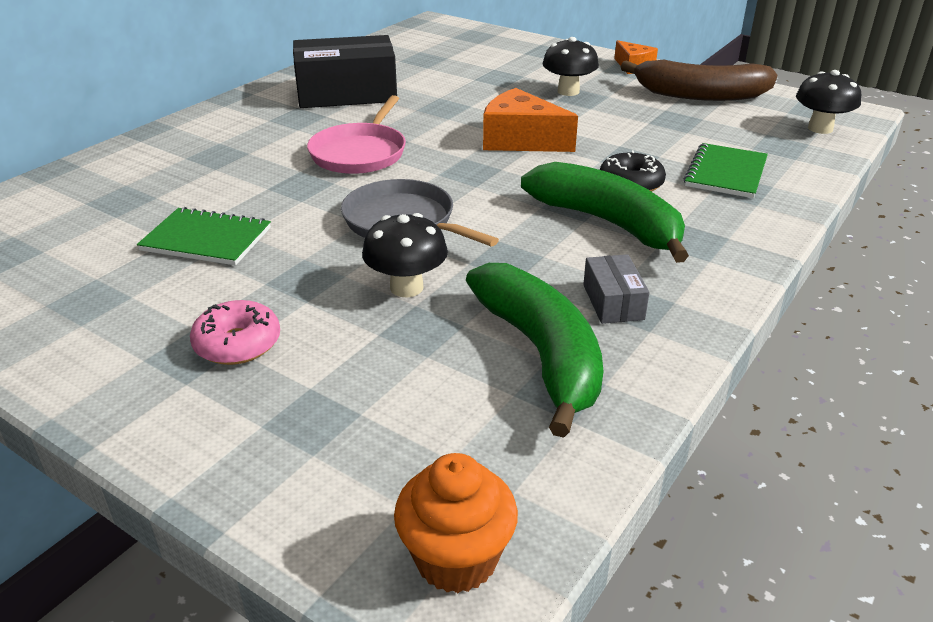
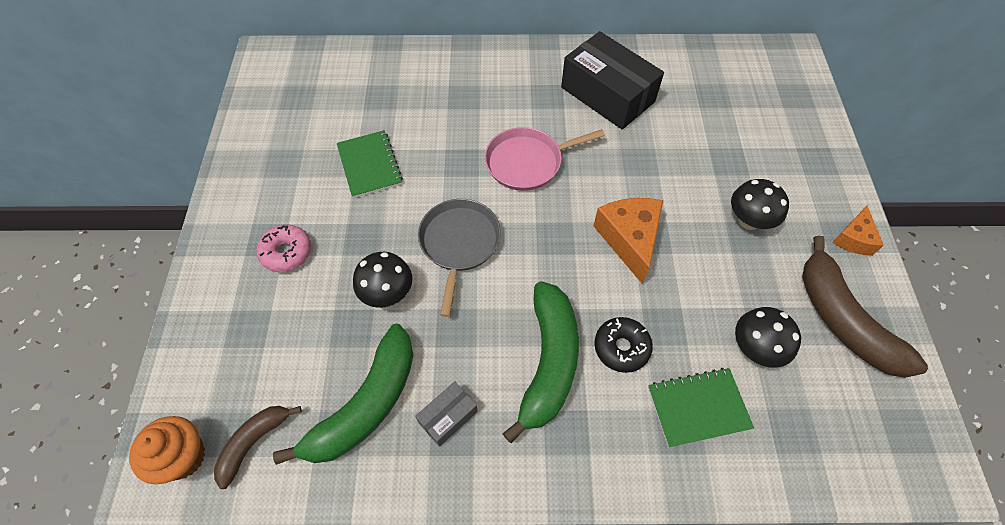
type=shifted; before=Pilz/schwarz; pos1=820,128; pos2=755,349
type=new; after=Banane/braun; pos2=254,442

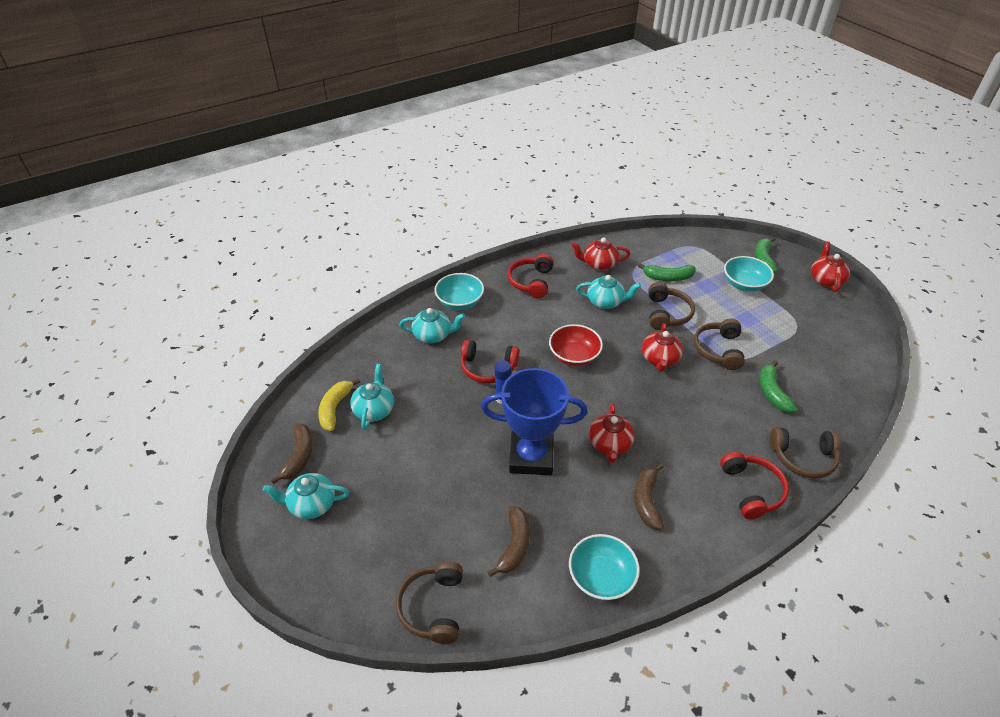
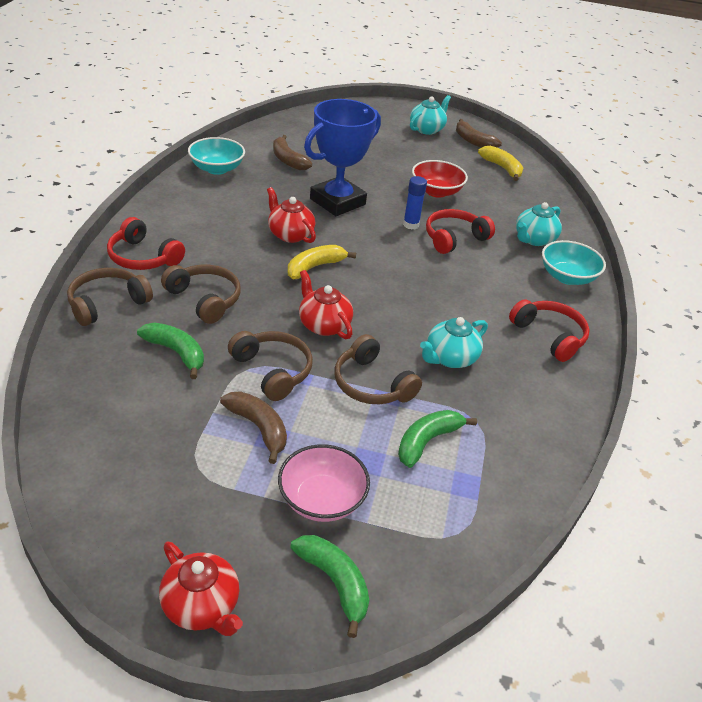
type=gone; before=Teekanne/rot; pos1=599,264
type=repainted; before=Schüssel/türkis; after=Schüssel/rosa; pos1=744,284; pos2=322,499
type=shifted; before=Schüssel/rot; pos1=574,356; pos2=436,191
type=gone; before=Teekanne/türkis; pos1=374,410
type=shifted; before=Banane/braun; pos1=647,501; pos2=258,428
type=shifted; before=Kopfhörer/braun; pos1=433,607; pos2=204,299
type=new; after=Banane/gelb; pos2=314,267

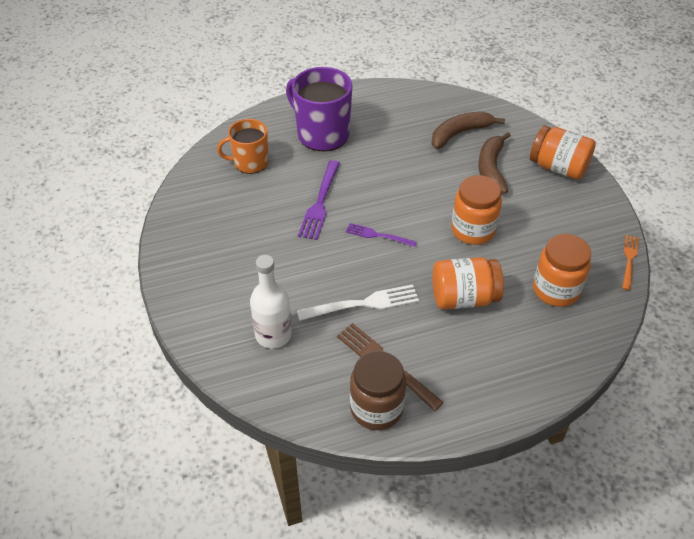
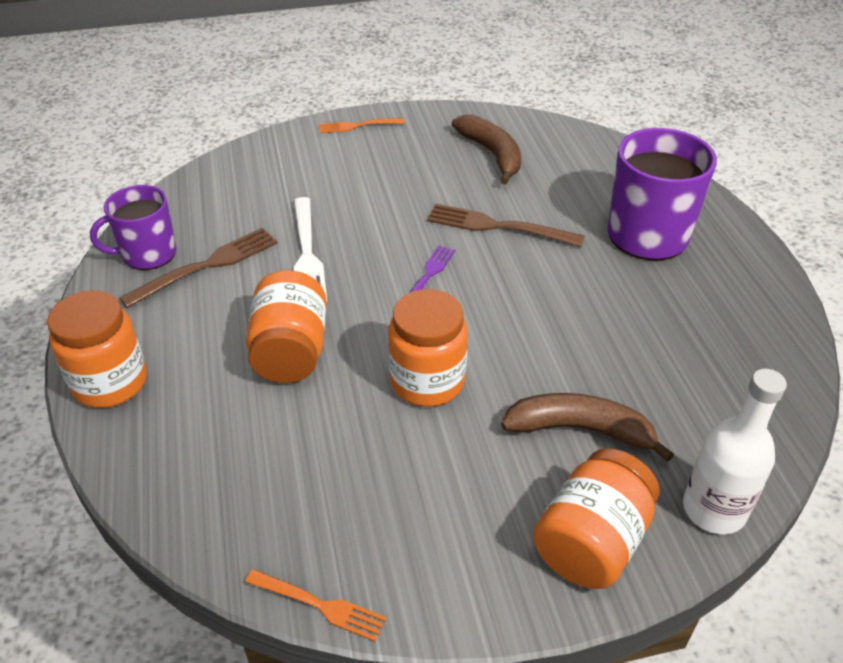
type=shifted; before=Banane/braun; pos1=460,133; pos2=492,154
type=gone; before=Tasse/orange; pos1=250,162
type=repainted; before=Gabel/lila; after=Gabel/braun; pos1=320,202; pos2=498,226
type=shifted; before=Einmachglas/orange; pos1=556,290; pos2=110,382
type=shifted; before=Flasche/weiß; pos1=273,335; pos2=714,509
type=swapped; before=Einmachglas/braun; after=Tasse/lila; pos1=376,408; pos2=148,254
type=new; after=Gabel/orange; pos2=358,126

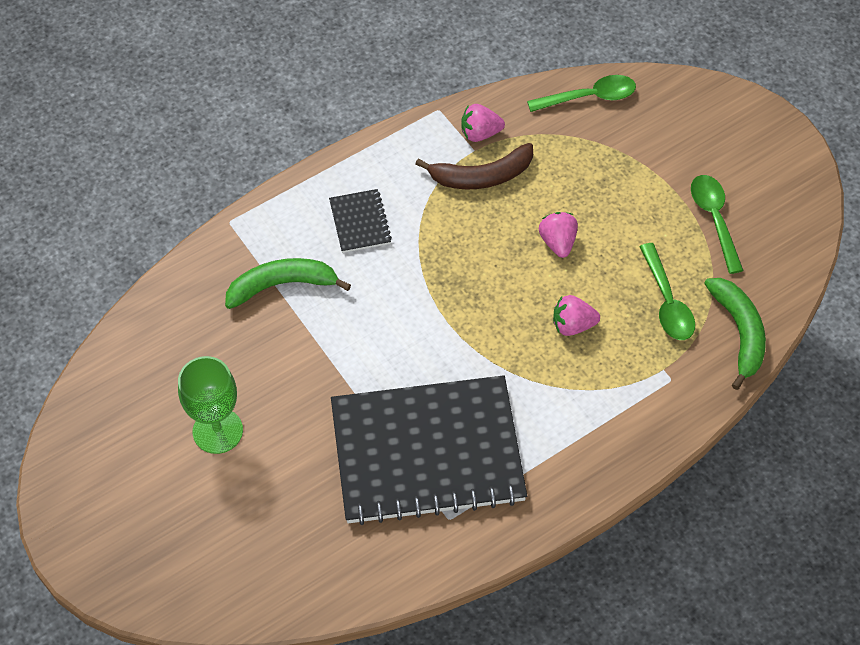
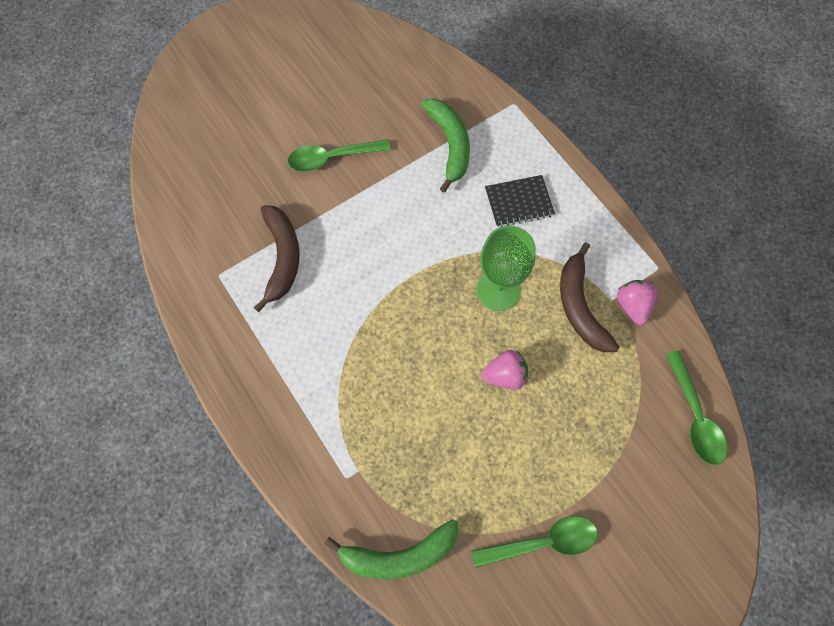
type=shifted; before=Löffel/grün; pos1=667,302; pos2=332,158
type=gone; before=Erdbeere/rosa; pos1=572,325
type=shifted; before=Kelch/grün; pos1=217,431; pos2=498,290
type=swapped; before=Notizbuch/schwarz; after=Banane/braun; pos1=427,452; pos2=282,258

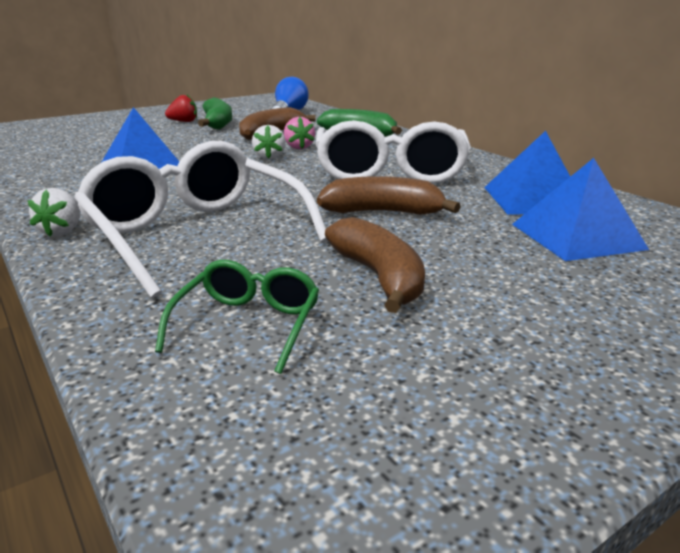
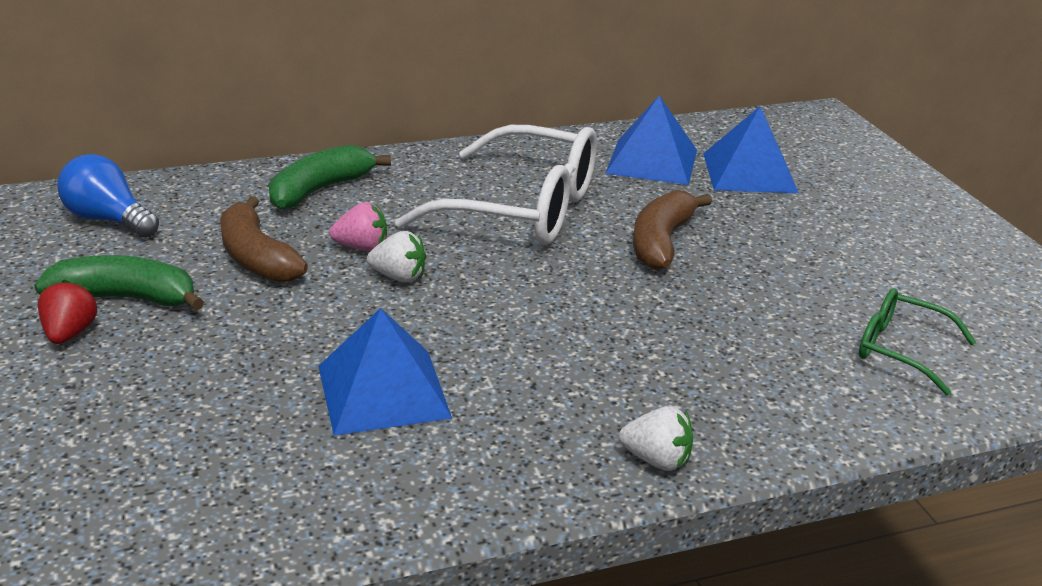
type=gone; before=Brille/weiß; pos1=195,234
type=gone; before=Banane/braun; pos1=379,277

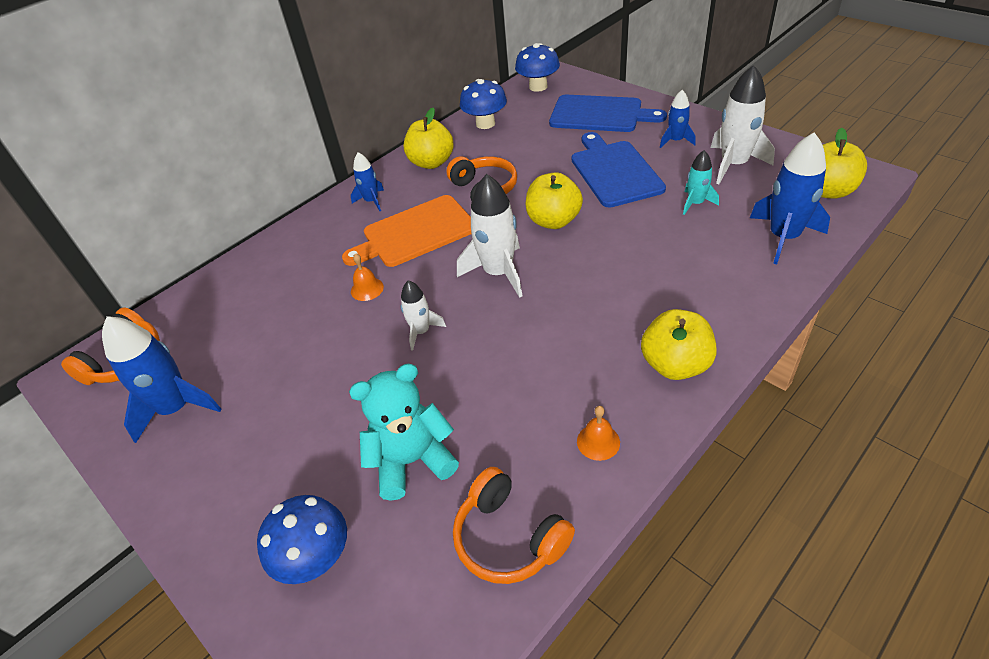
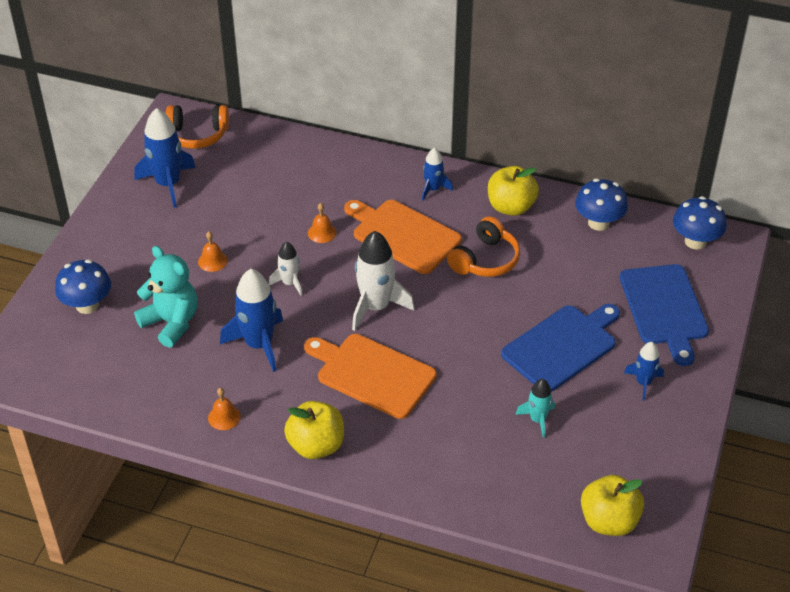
type=gone; before=Rakete/weiß; pos1=733,165
type=shifted; before=Rakete/blau; pos1=783,237; pos2=258,344
type=gone; before=Apfel/gelb; pos1=553,221
type=gone; before=Kopfhörer/orange; pos1=509,537
type=new; after=Glocke/orange; pos2=212,261
type=new; after=Schneidebrett/orange; pos2=372,374

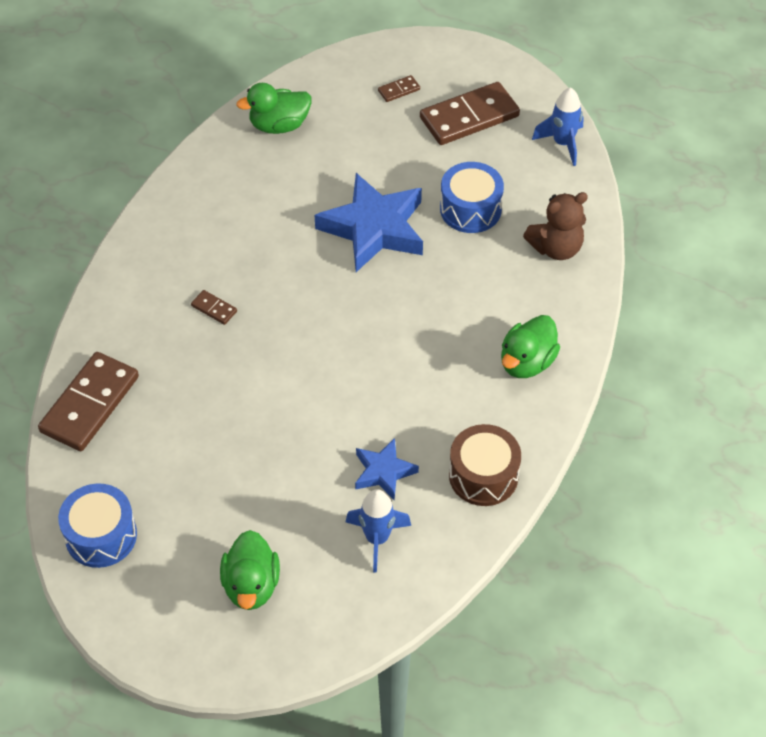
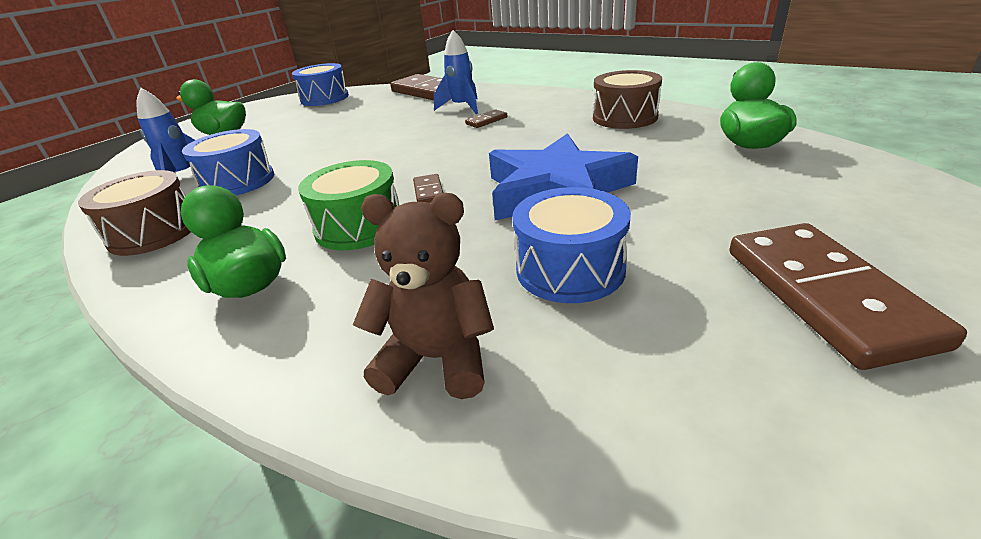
type=shifted; before=Dominostein/braun; pos1=399,90; pos2=428,191
type=shifted; before=Rakete/blau; pos1=562,143; pos2=462,107
type=rotated; before=Teddybär/braun; pos1=556,248; pos2=436,359; turn=105
type=swapped; before=Stern/blau; after=Trommel/blau; pos1=383,472; pos2=238,181
type=new; after=Trommel/braun; pos2=625,117
type=new; after=Trommel/grün; pos2=359,226

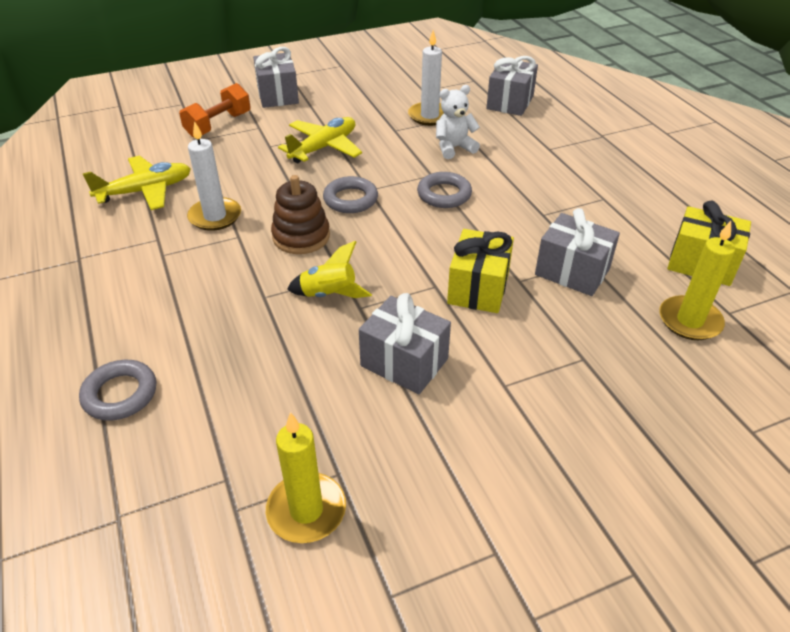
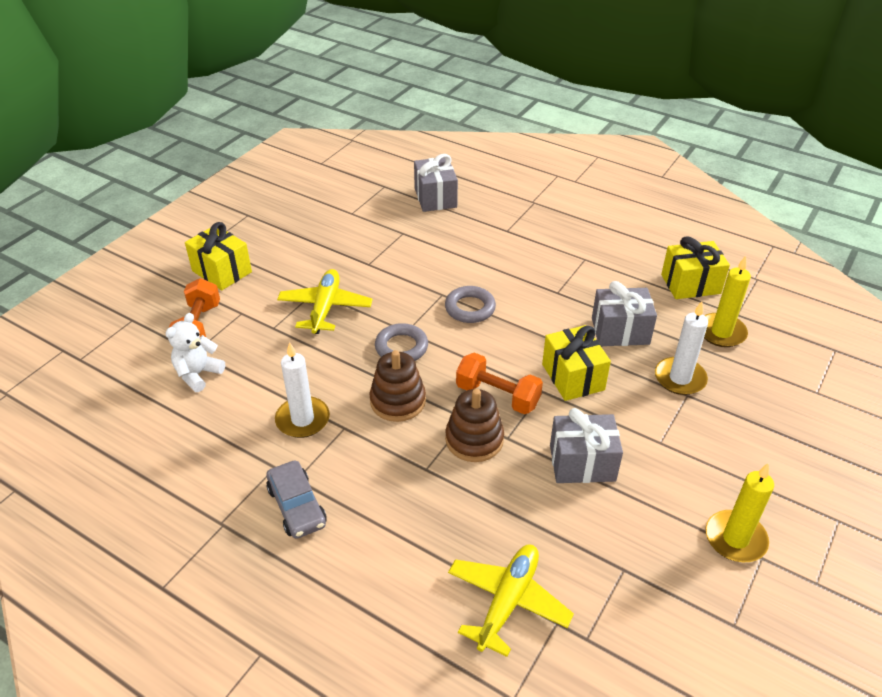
type=shifted; before=Kerze/weiß; pos1=429,116; pos2=680,378
type=repainted; before=Geschenk/grau; after=Geschenk/gelb; pos1=278,95; pos2=222,271
type=shifted; before=Teddybär/weiß; pos1=454,148; pos2=198,374
type=shifted; before=Flugzeug/gelb; pos1=145,191; pos2=507,602
type=swapped; before=Rakete/gelb; after=Stapelspielzeug/braun; pos1=329,295; pos2=474,439
type=gone; before=Ring/grau; pos1=120,394
type=shifted; before=Kerze/gelb; pos1=306,510; pos2=735,539
type=new; after=Hantel/orange; pos2=497,396
type=new; after=Auto/grau; pos2=297,506

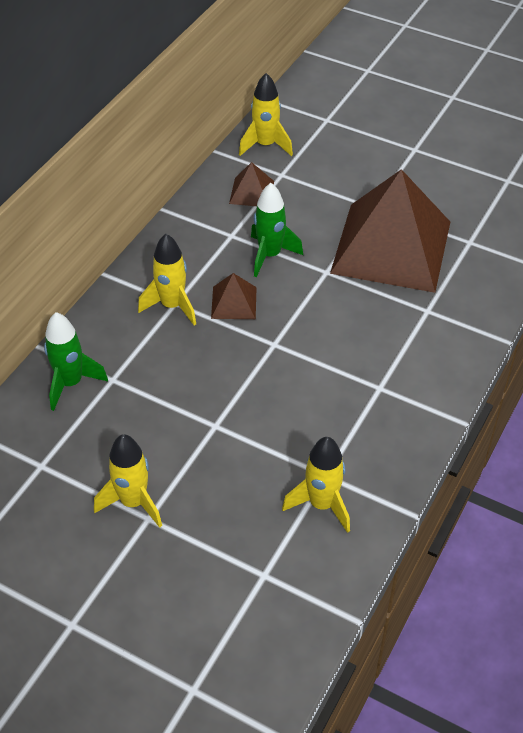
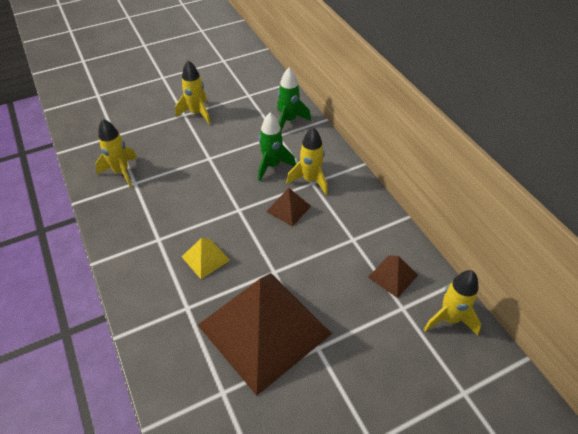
type=shifted; before=Rakete/grün; pos1=270,255; pos2=272,166
type=new; after=Pyramide/gelb; pos2=205,258

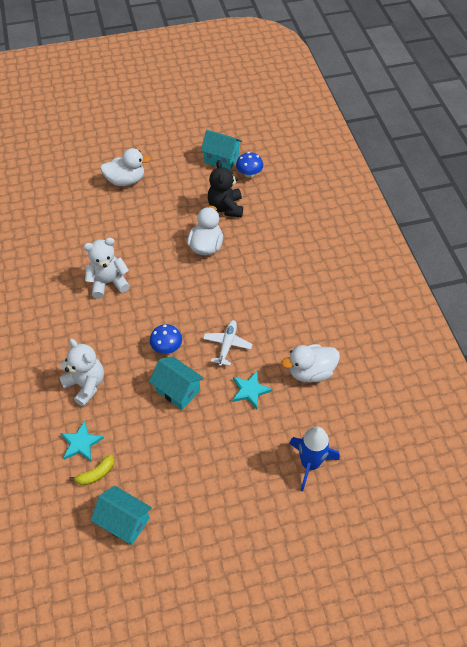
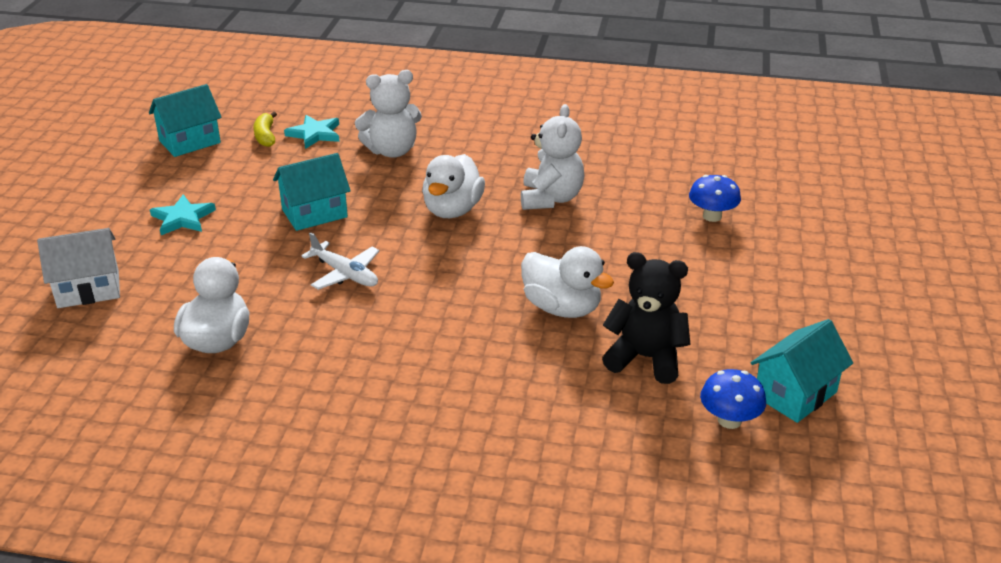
type=shifted; before=Ente/weiß; pos1=126,180; pos2=452,210
type=shifted; before=Pilz/blau; pos1=167,347; pos2=712,216
type=shifted; before=Stern/türkis; pos1=250,390; pos2=183,218
type=swapped; before=Rakete/blau; after=Haus/weiß; pos1=310,463; pos2=88,289

